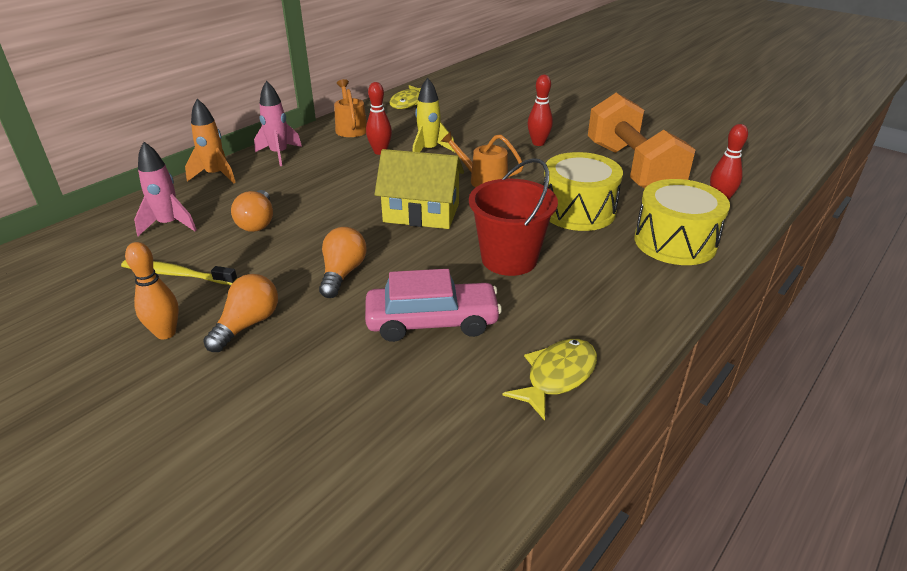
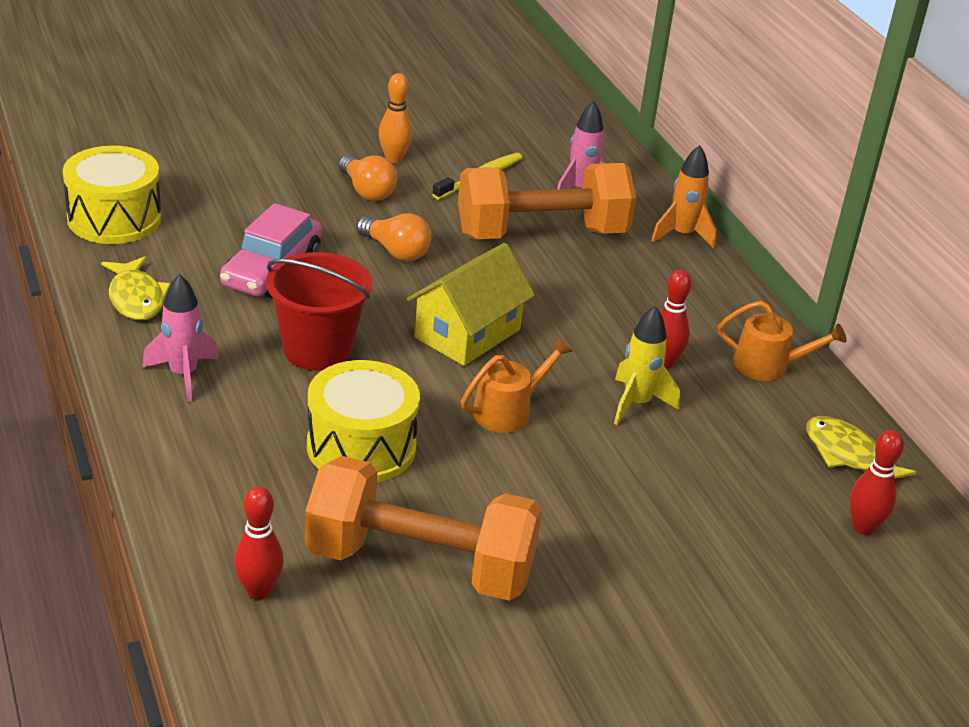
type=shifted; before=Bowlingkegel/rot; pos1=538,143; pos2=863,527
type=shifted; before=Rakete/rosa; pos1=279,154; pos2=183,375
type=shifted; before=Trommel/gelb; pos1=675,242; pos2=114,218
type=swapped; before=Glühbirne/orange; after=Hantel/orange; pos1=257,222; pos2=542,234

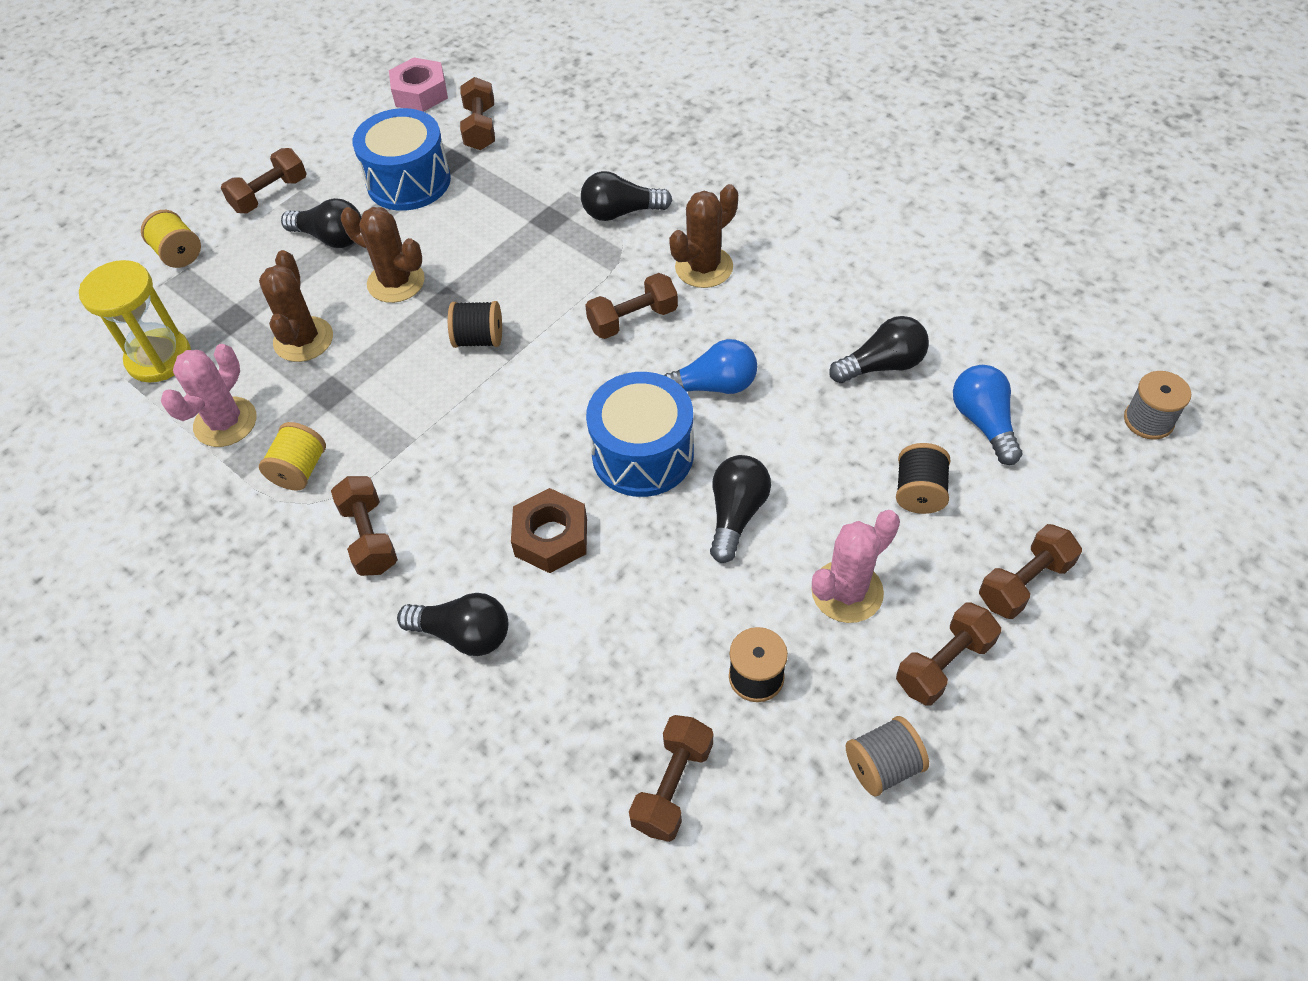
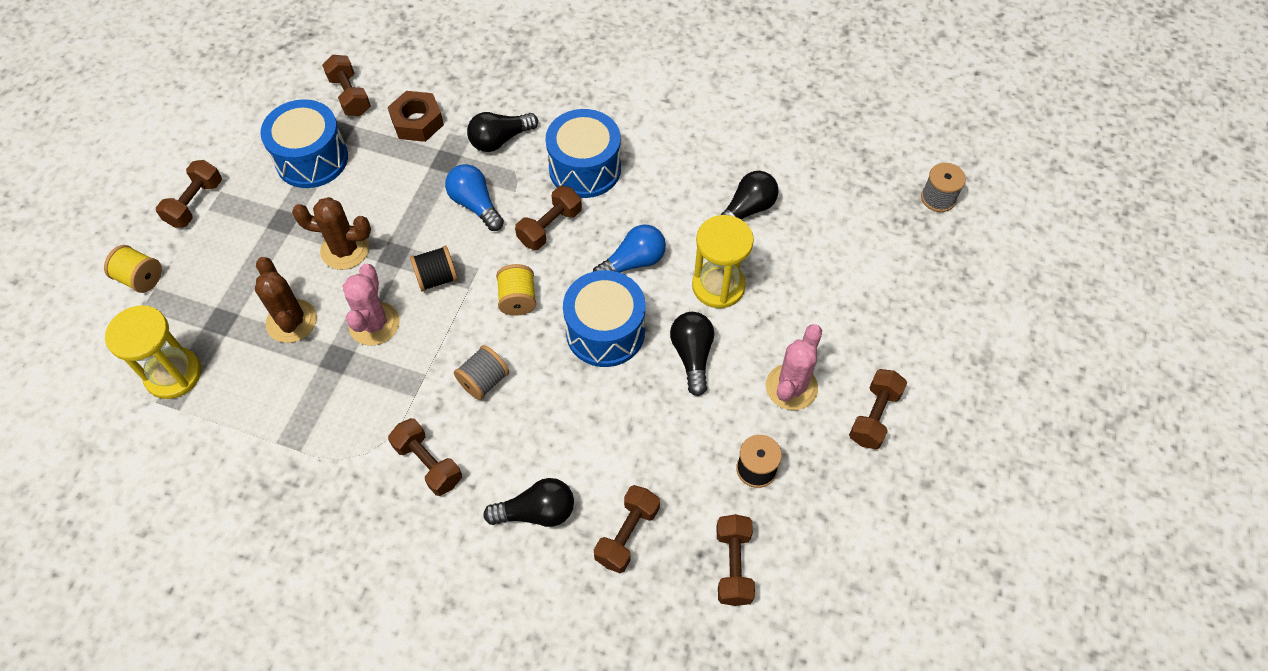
type=gone; before=Sechskantmutter/rosa; pos1=420,93
type=swapped; before=Kaktus/braun; after=Trommel/blau; pos1=704,267; pos2=585,168
type=gone; before=Glühbirne/schwarz; pos1=331,238
type=shifted; before=Kaktus/rosa; pos1=225,422; pos2=374,324
type=shifted; before=Glühbirne/blau; pos1=983,423; pos2=475,205
type=shifted; before=Garnrolle/gelb; pos1=300,470; pos2=518,299
type=gone; before=Garnrolle/schwarz; pos1=919,492
type=shifted; before=Sechskantmutter/braun; pos1=551,537; pos2=417,122
type=shifted; before=Hantel/braun; pos1=1024,583; pos2=627,534
type=shifted; before=Garnrolle/grau; pos1=882,766; pos2=484,381
type=new; after=Sanduhr/gelb; pos2=718,286

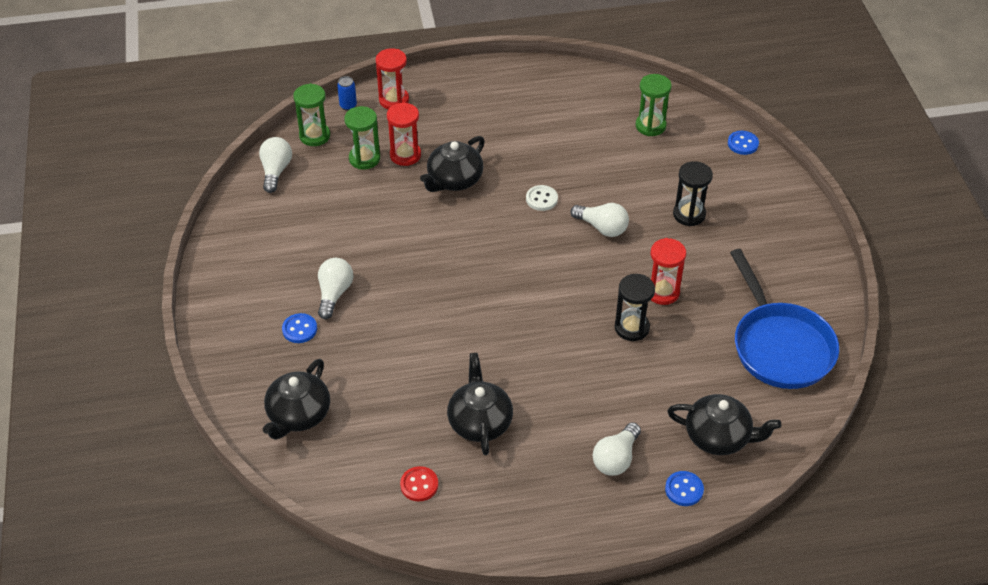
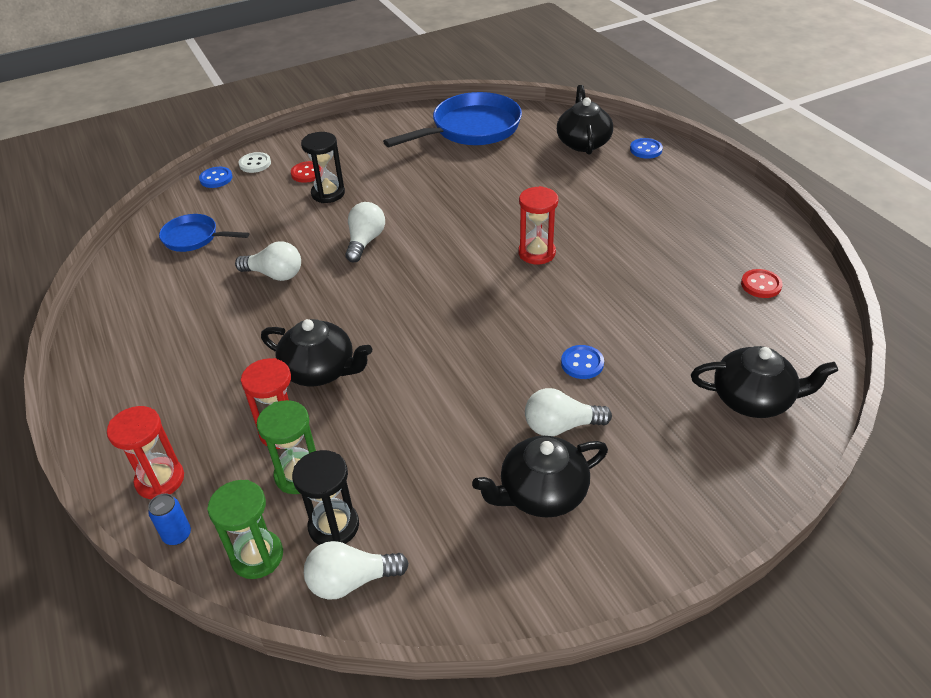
type=swapped; before=Sanduhr/grün; after=Pfanne/blau; pos1=650,126; pos2=194,238
type=shifted; before=Knopf/weiß; pos1=541,199; pos2=255,164
type=shifted; before=Sanduhr/rot; pos1=662,292; pos2=537,253
type=shifted; before=Sanduhr/schwarz; pos1=632,328; pos2=334,526
type=shifted; before=Knopf/blau; pos1=299,329; pos2=582,363
type=shifted; before=Teekanne/schwarz; pos1=479,421; pos2=541,493
type=shifted; before=Glühbirne/weiß; pos1=616,458; pos2=275,274
type=new; after=Knopf/rot; pos2=307,173

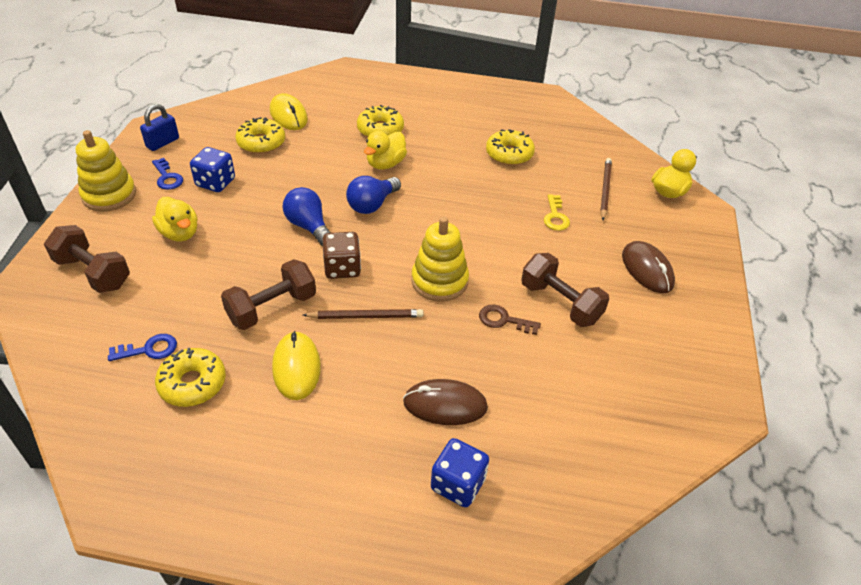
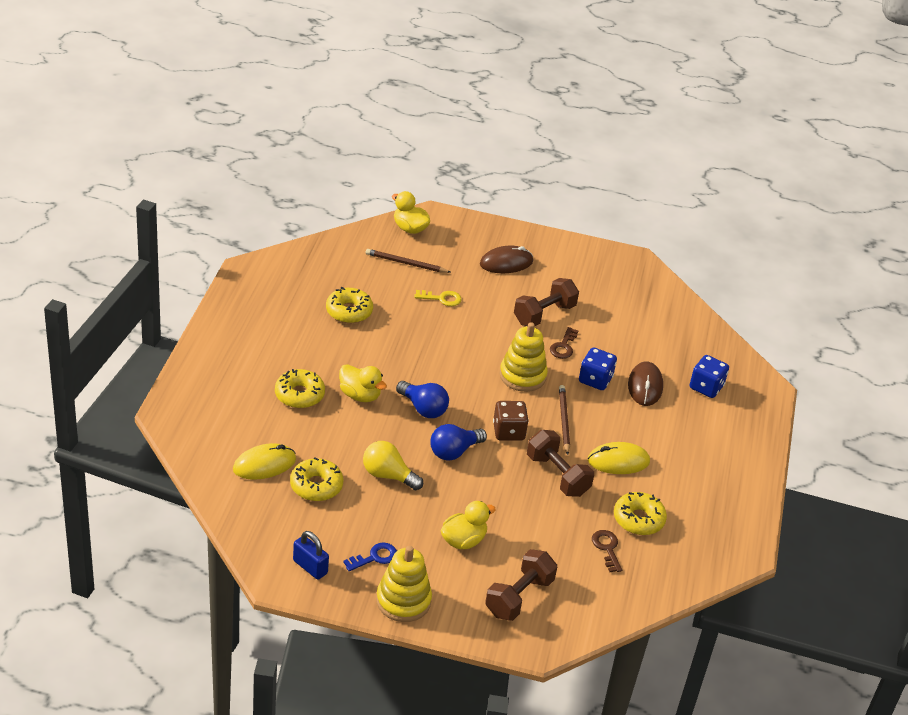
type=shifted; before=Spielwürfel/blau; pos1=215,182; pos2=595,380
type=repainted; before=Schlüssel/blau; after=Schlüssel/braun; pos1=149,349; pos2=607,548
type=new; after=Glühbirne/gelb; pos2=388,475

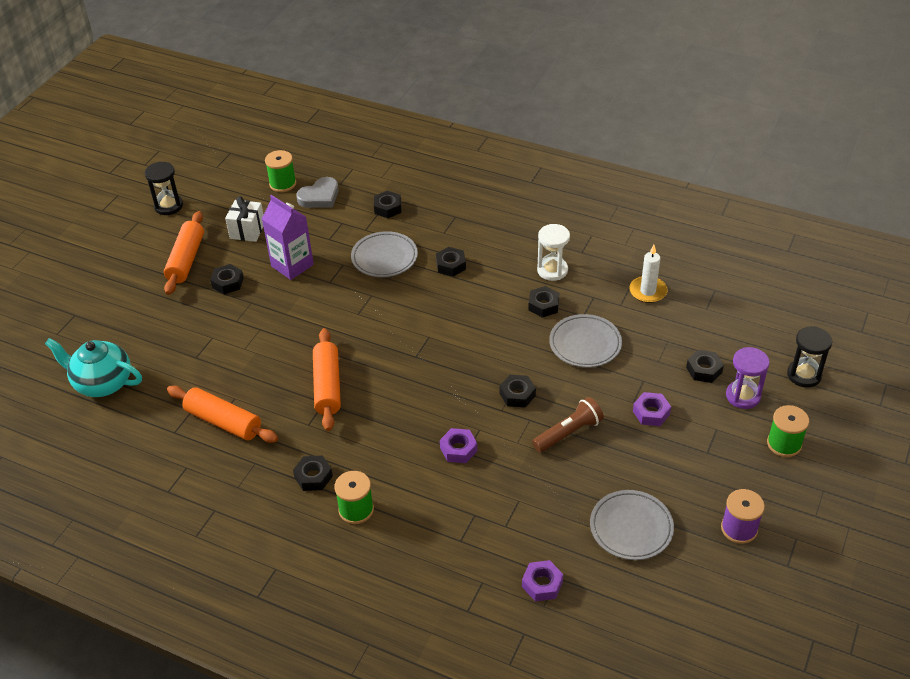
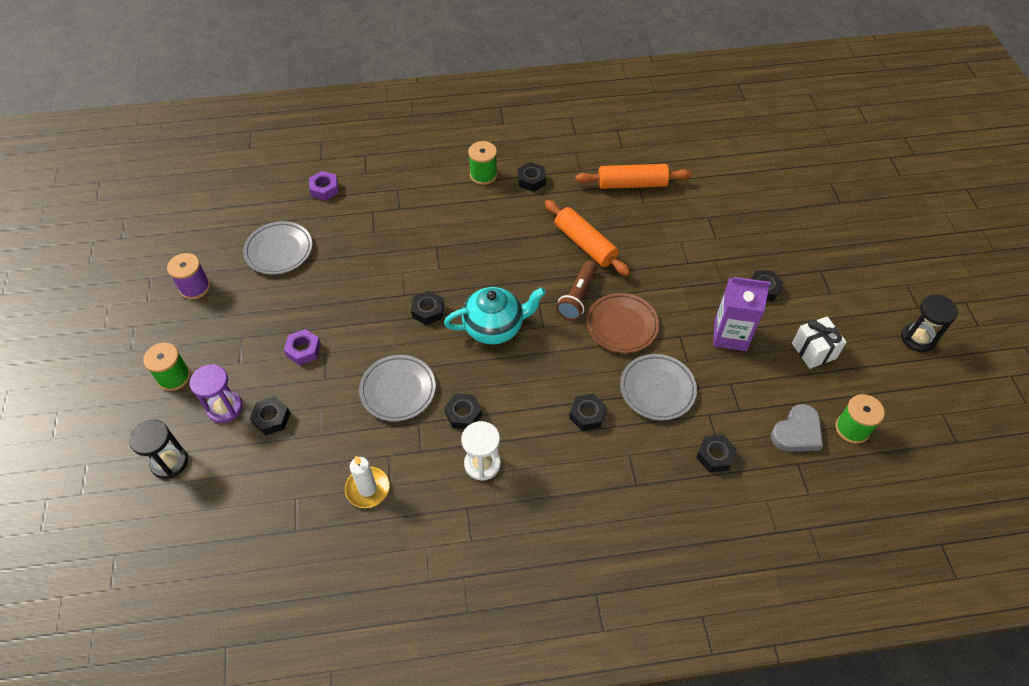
type=rotated; before=Herz/grau; pos1=320,196; pos2=797,432; turn=-150
type=gone; before=Nudelholz/orange; pos1=186,260
type=shifted; before=Teekanne/türkis; pos1=102,383; pos2=495,327
type=shifted; before=Taschenlampe/braun; pos1=568,433; pos2=577,297
type=gone; before=Sechskantmutter/lila; pos1=458,449
type=new; after=Teller/braun; pos2=622,325

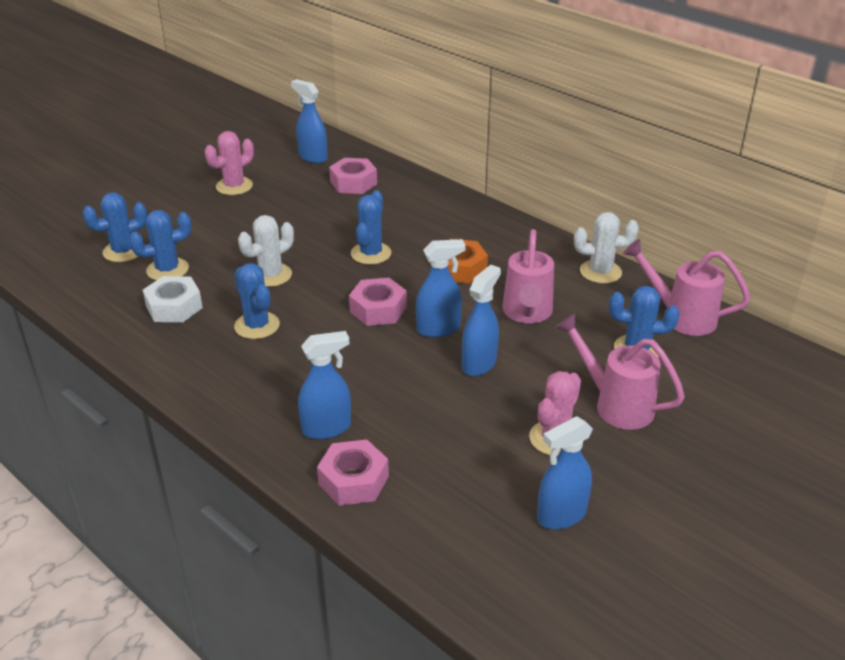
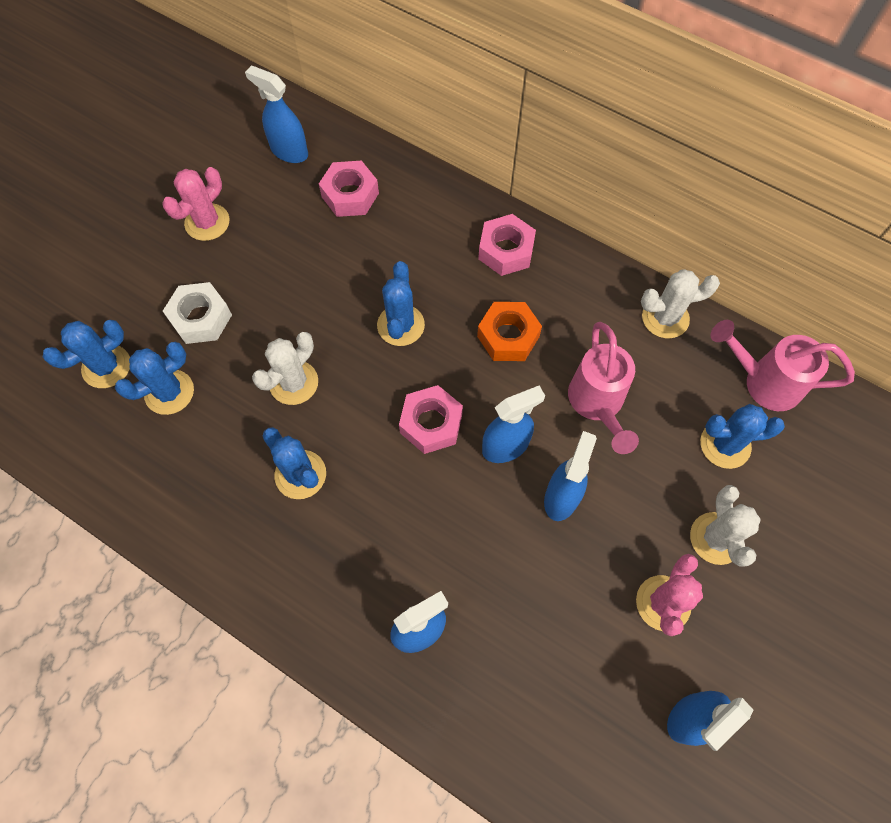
type=shifted; before=Sechskantmutter/weiß; pos1=174,307; pos2=201,318
type=swapped; before=Gießkanne/rosa; after=Kaktus/weiß; pos1=615,404; pos2=716,538
type=shifted; before=Sechskantmutter/rosa; pos1=353,480; pos2=506,251

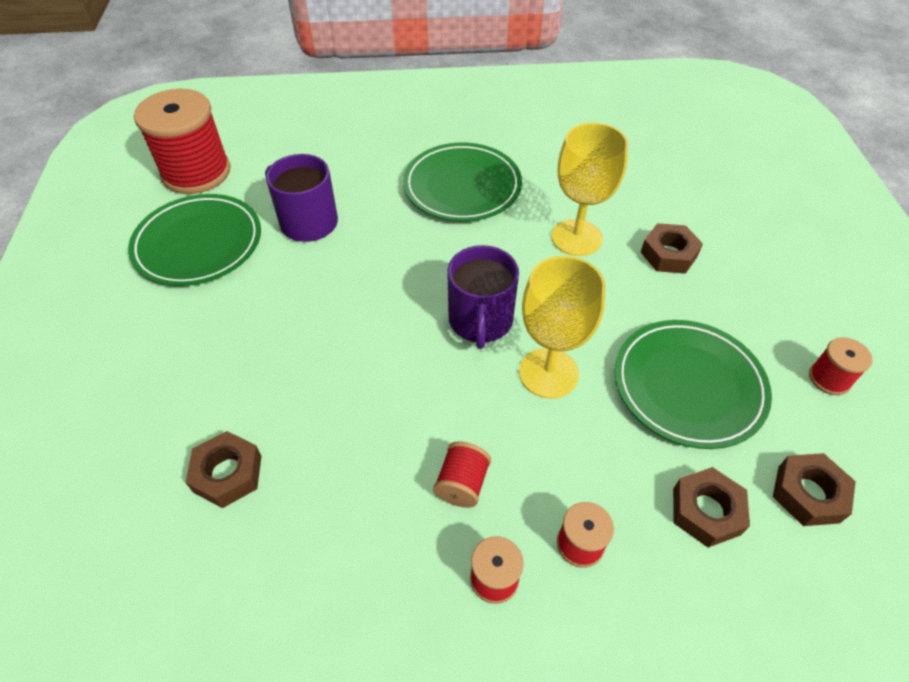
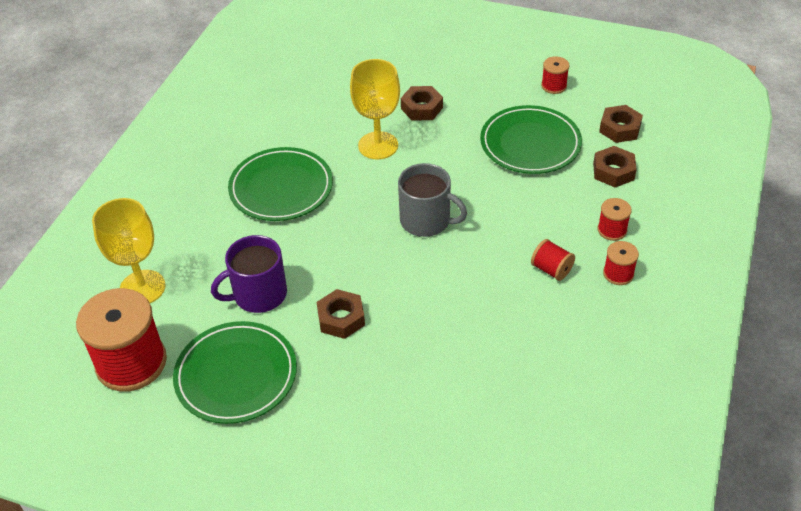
type=repainted; before=Tasse/lila; after=Tasse/grau; pos1=480,321; pos2=426,221
type=shifted; before=Kelch/gelb; pos1=548,373; pos2=142,288
type=shifted; before=Sechskantmutter/braun; pos1=227,474; pos2=341,318

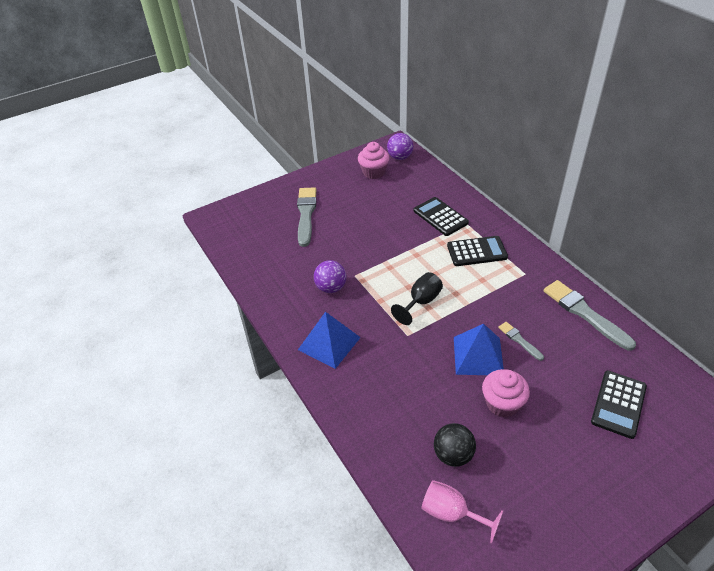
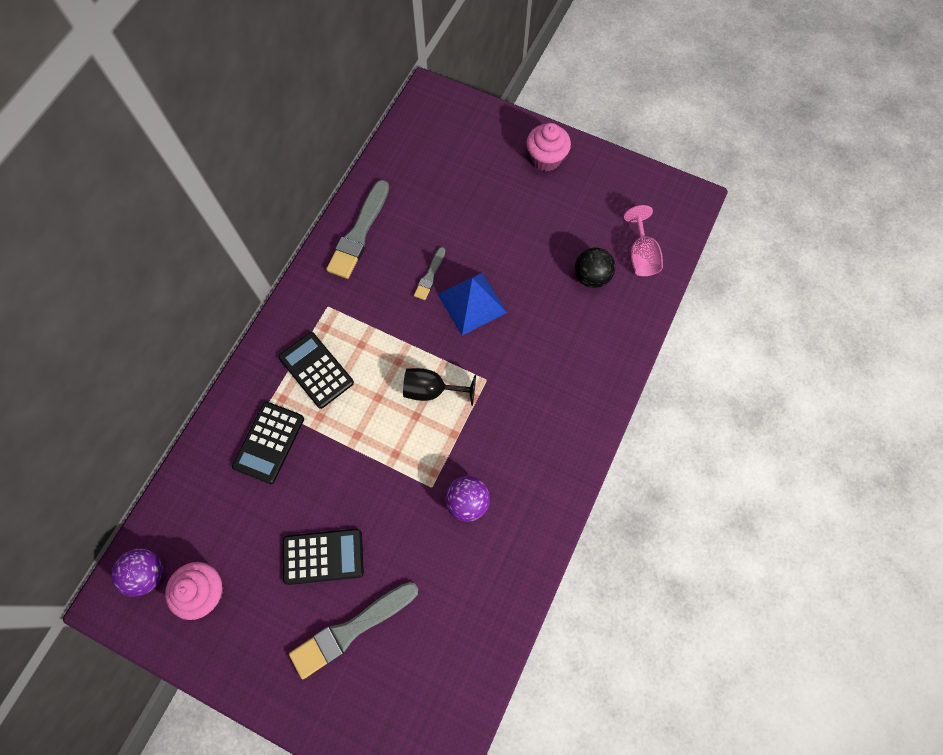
type=gone; before=Pyramide/blau; pos1=329,343
type=shifted; before=Muffin/rosa; pos1=502,403; pos2=546,158
type=shifted; before=Taschenrechner/schwarz; pos1=618,404; pos2=323,556

